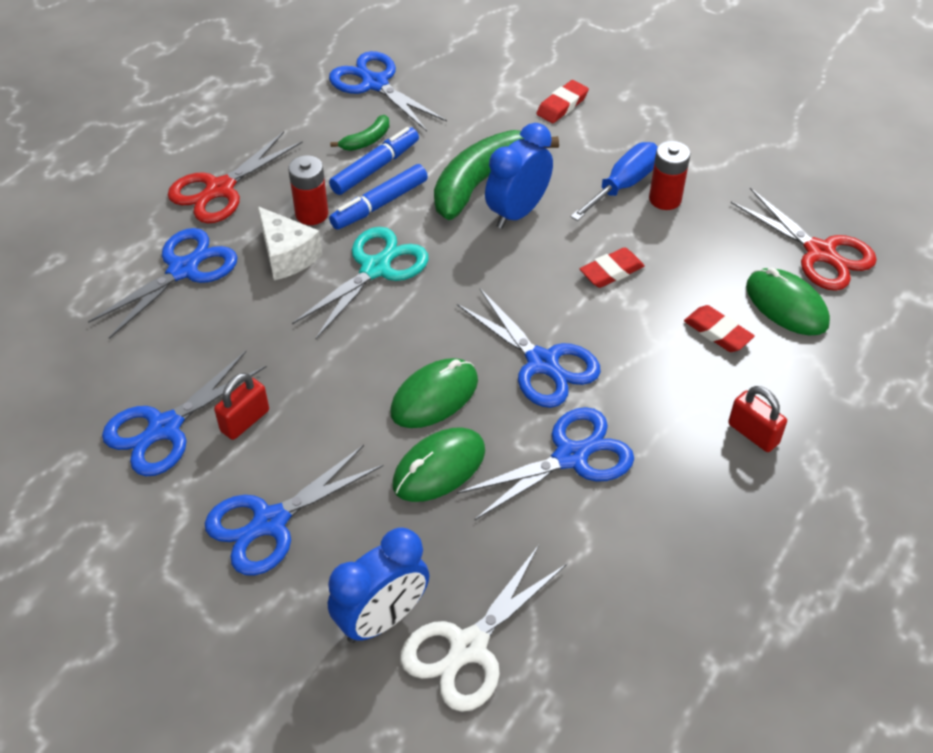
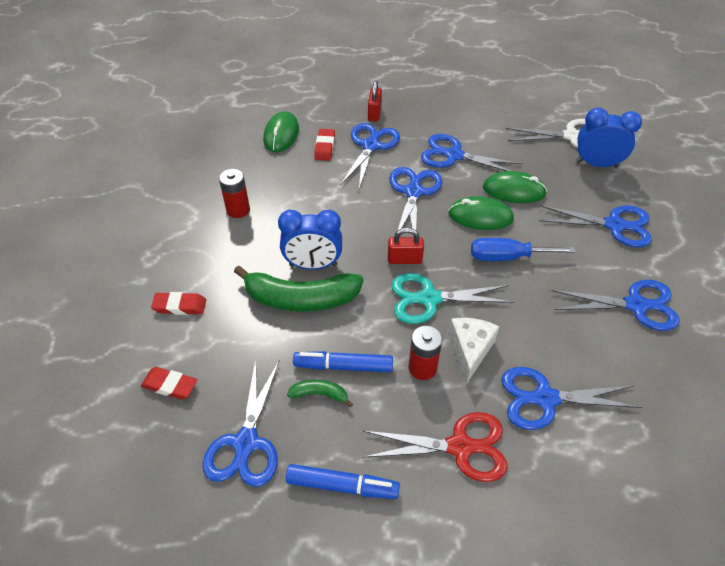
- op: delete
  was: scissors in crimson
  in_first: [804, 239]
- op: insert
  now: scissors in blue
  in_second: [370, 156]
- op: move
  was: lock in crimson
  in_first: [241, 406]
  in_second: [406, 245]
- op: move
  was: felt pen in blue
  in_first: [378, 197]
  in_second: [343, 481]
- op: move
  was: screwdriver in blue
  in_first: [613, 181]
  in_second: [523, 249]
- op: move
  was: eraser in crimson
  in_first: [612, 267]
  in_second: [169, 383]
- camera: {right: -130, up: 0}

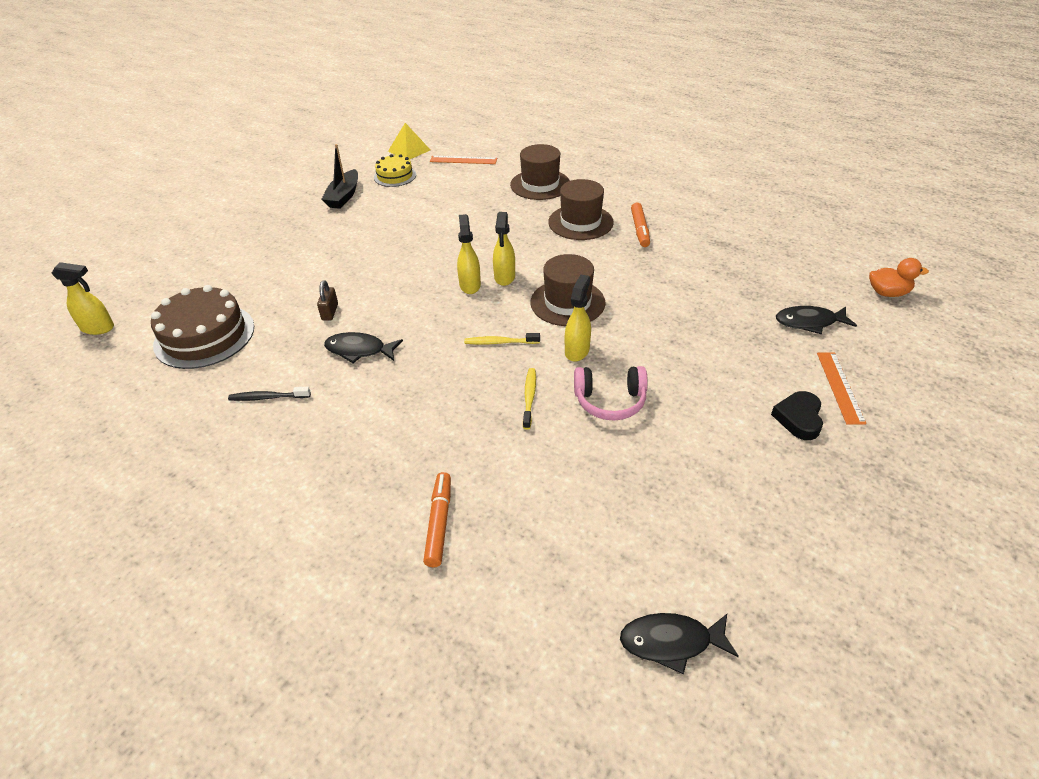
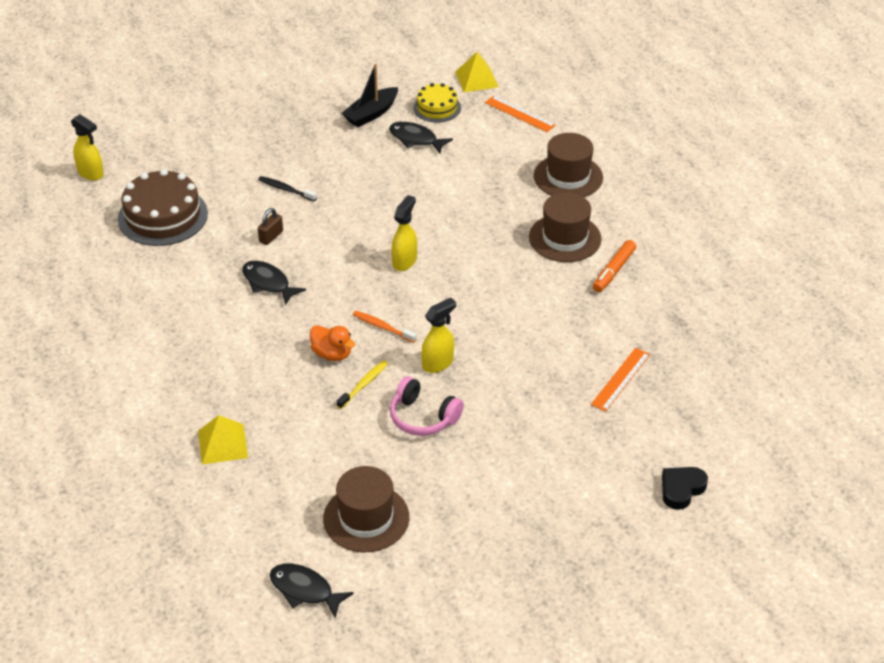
- op: delete
  was: sprayer in golden
  in_first: [504, 249]
- op: move
  was: toothbrush in black
  in_first: [269, 394]
  in_second: [287, 188]
- op: move
  was: hat in dark brown
  in_first: [568, 290]
  in_second: [366, 509]
- op: move
  was: heart shape in black
  in_first: [797, 415]
  in_second: [685, 488]
- op: move
  was: fish figure in black
  in_first: [816, 320]
  in_second: [421, 137]
- op: move
  was: ruler in orange-coloured
  in_first: [842, 388]
  in_second: [620, 380]
- op: move
  was: rubber duck in orange-coloured
  in_first: [899, 277]
  in_second: [332, 343]
- op: replace
  was: felt pen in orange-coloured
  now: pyramid in golden
  in_first: [437, 519]
  in_second: [223, 439]
- op: recolor
  was: toothbrush in golden
  now: toothbrush in orange-coloured
  in_first: [502, 339]
  in_second: [385, 327]
- camera: {right: 30, up: 0}

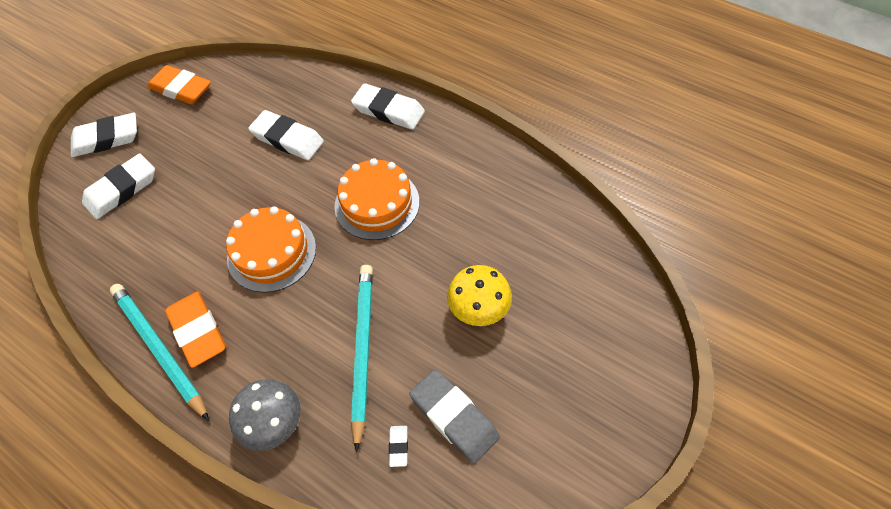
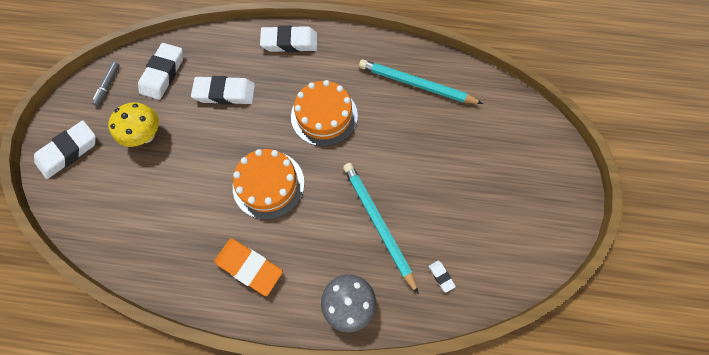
- op: delete
  was: eraser in ash-grey
  in_first: [454, 416]
- op: move
  was: eraser in snow-white
  in_first: [118, 186]
  in_second: [160, 71]
- op: move
  was: lead pencil in aqua
  in_first: [159, 352]
  in_second: [421, 81]
- op: move
  was: fungus in golden
  in_first: [479, 295]
  in_second: [133, 124]
- op: replace
  was: eraser in orange-coloured
  now: felt pen in ash-grey
  in_first: [179, 84]
  in_second: [106, 84]
- camera: {right: -30, up: 10}

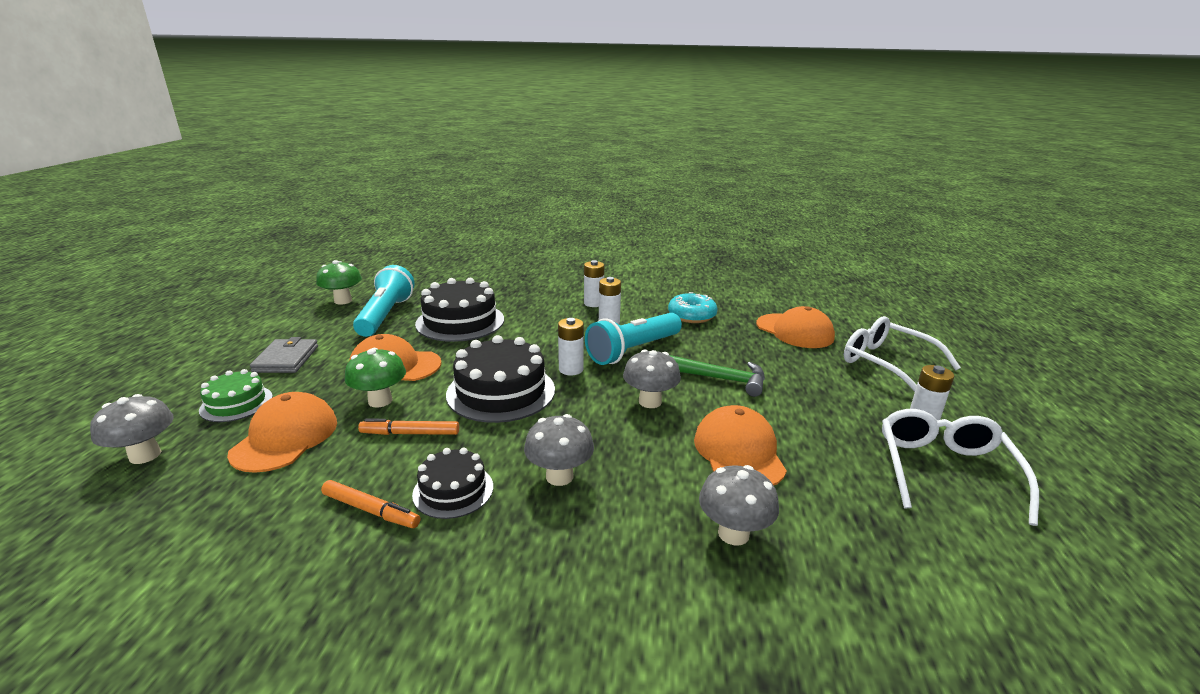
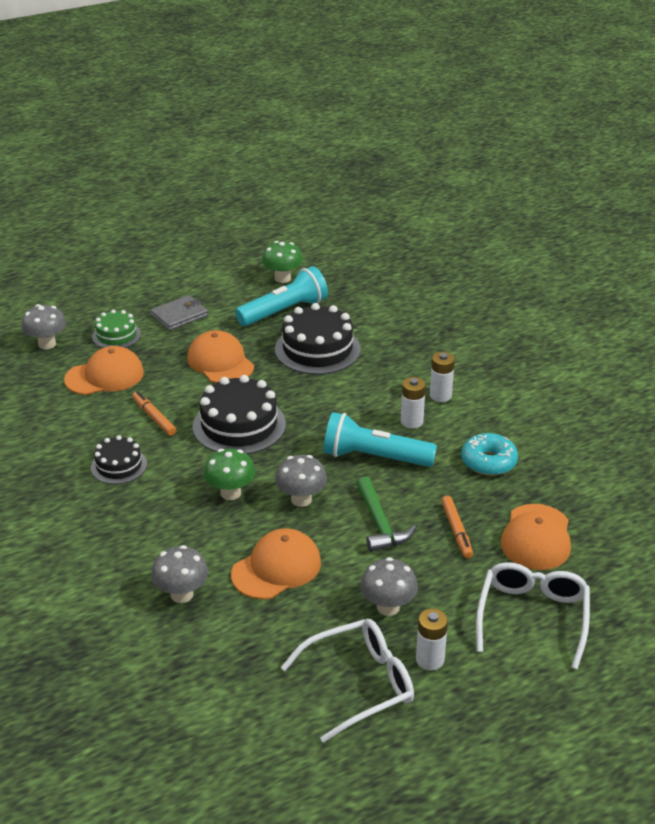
- op: delete
  was: AA battery in snow-white
  in_first: [571, 346]
- op: move
  was: felt pen in orange-coloured
  in_first: [371, 504]
  in_second: [457, 527]
- op: move
  was: fungus in emerald
  in_first: [375, 377]
  in_second: [230, 474]
- op: move
  was: fungus in ash-grey
  in_first: [559, 450]
  in_second: [389, 586]
- camera: {right: 55, up: 10}

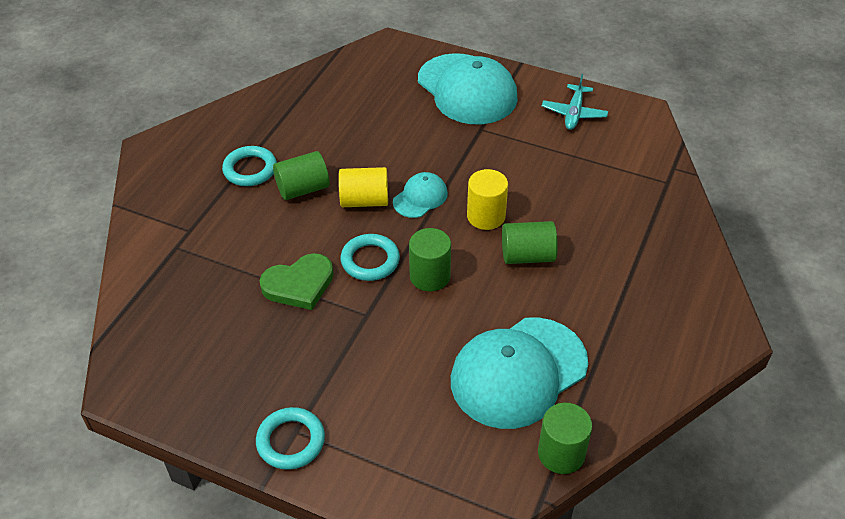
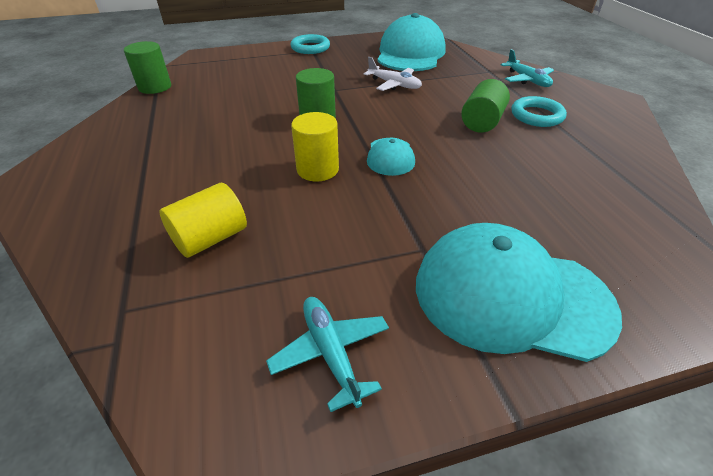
- op: delete
  was: torus in aqua
  in_first: [370, 257]
- op: delete
  was: cylinder in emerald
  in_first: [530, 242]
- op: insert
  now: aeroplane in aqua
  in_second: [527, 68]
- op: move
  was: cylinder in golden
  in_first: [363, 187]
  in_second: [203, 220]
- op: move
  was: peaked cap in aqua
  in_first: [519, 373]
  in_second: [411, 42]
- op: replace
  was: heart shape in emerald
  now: aeroplane in snow-white
  in_first: [297, 281]
  in_second: [393, 74]
- camera: {right: 140, up: -5}

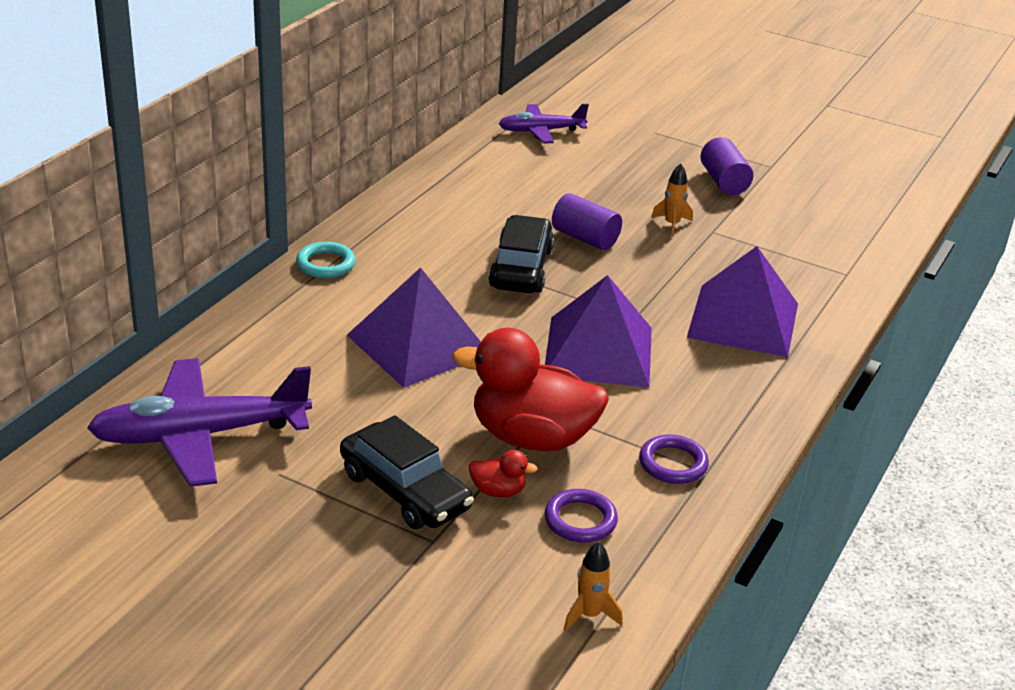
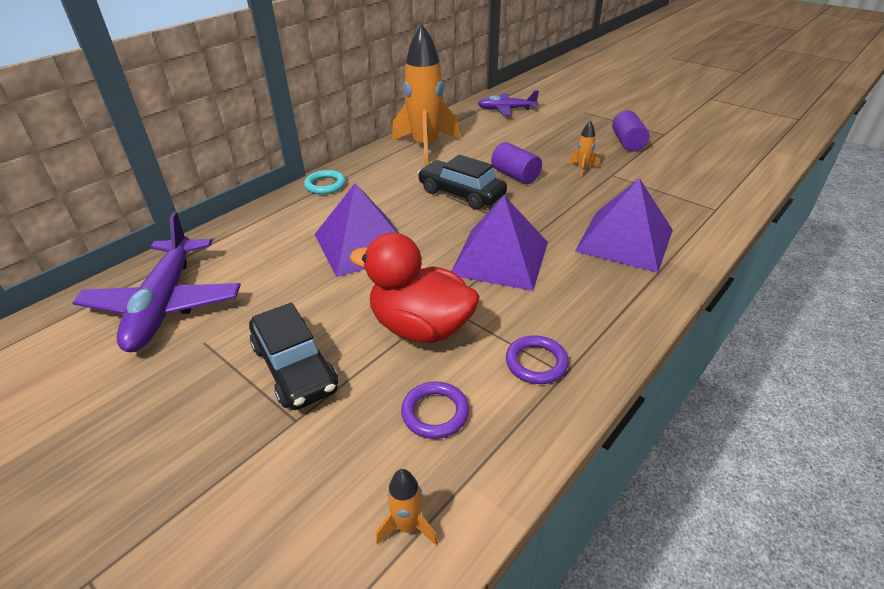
- op: delete
  was: rubber duck in crimson
  in_first: [503, 473]
- op: insert
  now: toy rocket in orange-coloured
  in_second: [426, 94]
- op: rotate
  was: aeroplane in violet
  in_first: [199, 422]
  in_second: [157, 282]
  clockwise: -90
- op: rotate
  was: toy car in black
  in_first: [521, 254]
  in_second: [462, 182]
  clockwise: -75
- camera: {right: 15, up: 5}

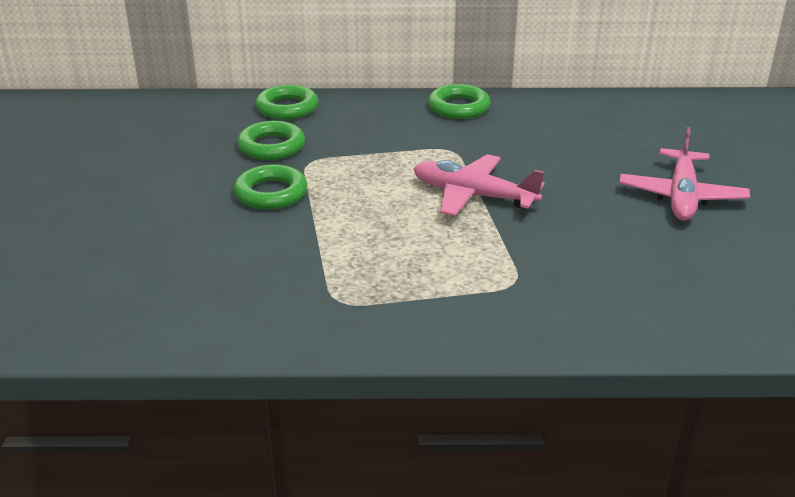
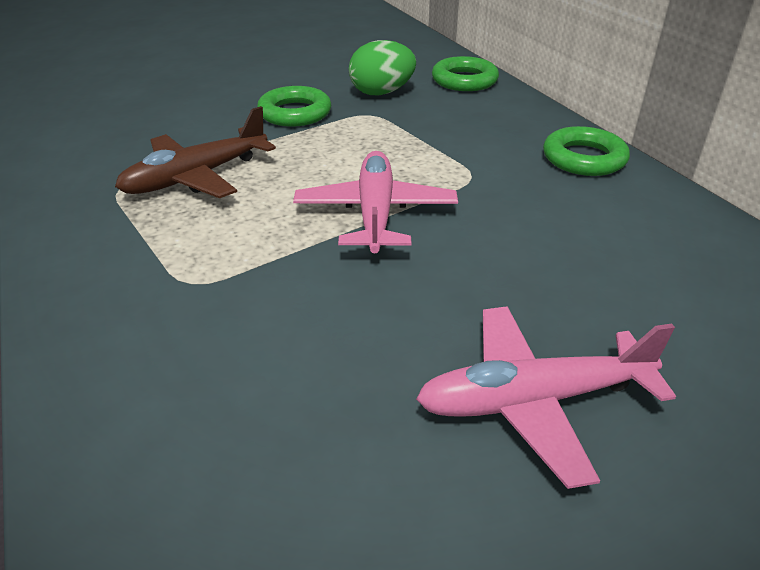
- op: insert
  now: aeroplane in dark brown
  in_second: [195, 152]
- op: replace
  was: torus in emerald
  now: toy egg in emerald
  in_first: [271, 140]
  in_second: [382, 67]
- camera: {right: 65, up: 5}

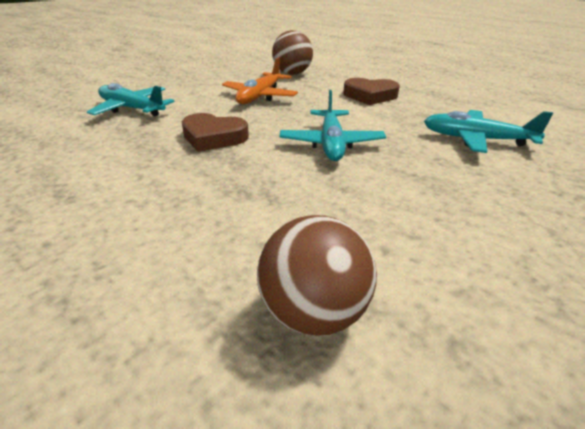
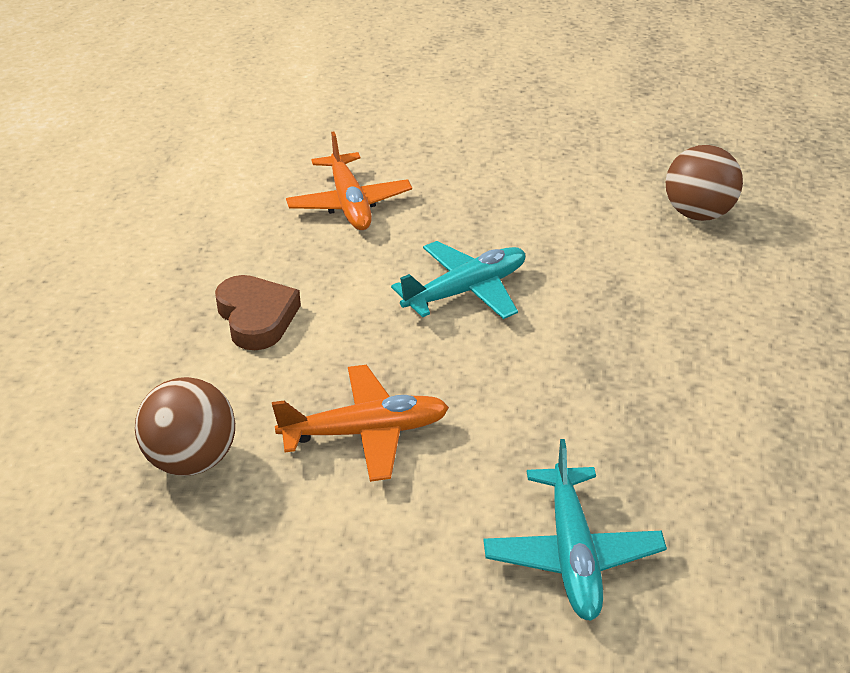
- op: delete
  was: heart shape in dark brown
  in_first: [215, 132]
- op: recolor
  was: aeroplane in aqua
  now: aeroplane in orange-coloured
  in_first: [488, 131]
  in_second: [349, 180]
- camera: {right: -125, up: 5}

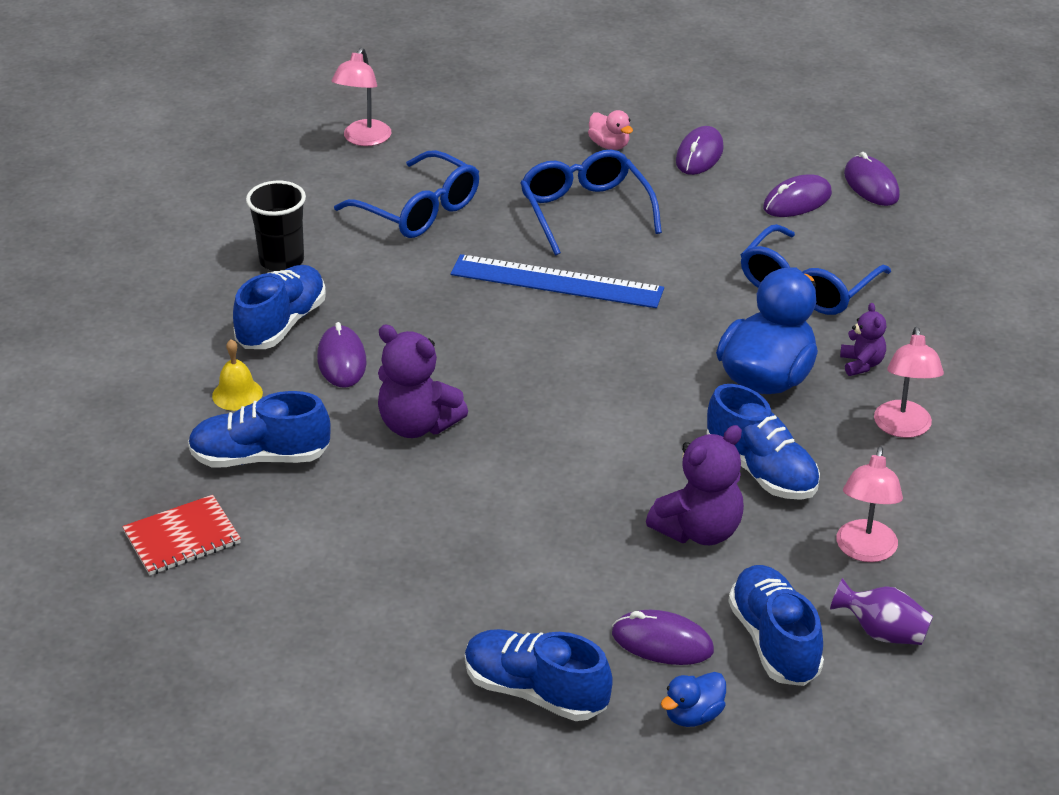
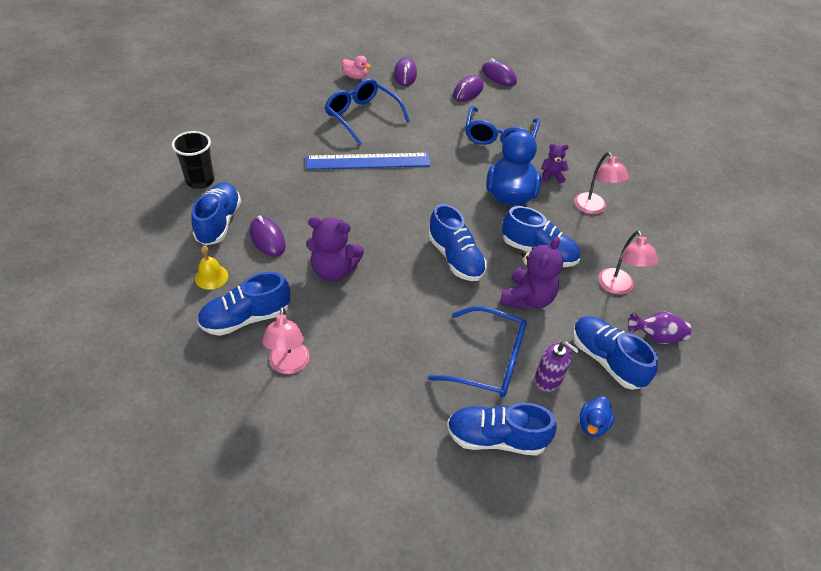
- op: delete
  was: notepad in crimson
  in_first: [181, 535]
- op: insert
  now: shoe in blue
  in_second: [457, 242]
- op: move
  was: desk lamp in rosy
  in_first: [361, 97]
  in_second: [286, 340]
- op: move
  was: glasses in blue
  in_first: [406, 194]
  in_second: [477, 352]
- op: replace
  was: PC mouse in violet
  now: pump bottle in violet
  in_first: [663, 637]
  in_second: [557, 366]
- op: rotate
  was: teddy bear in violet
  in_first: [863, 339]
  in_second: [555, 163]
  clockwise: -60
- camera: {right: -25, up: 10}

